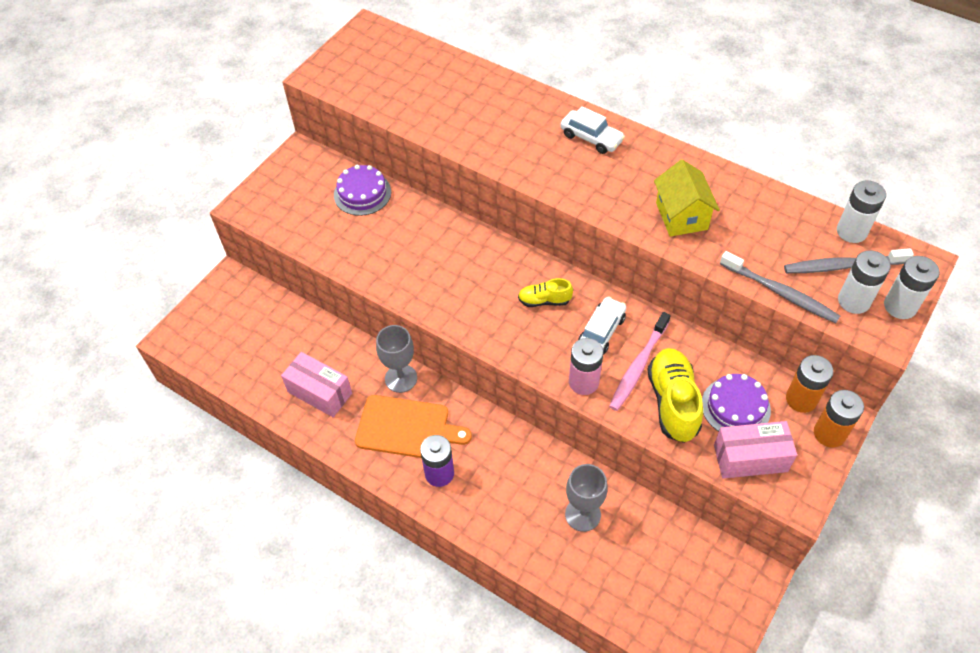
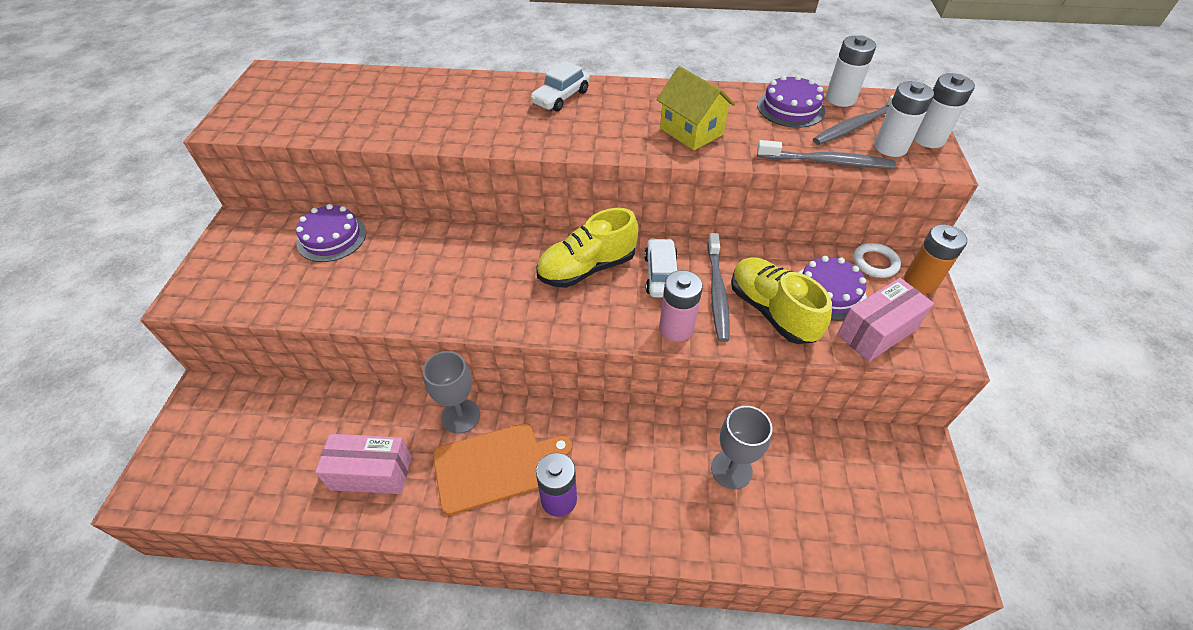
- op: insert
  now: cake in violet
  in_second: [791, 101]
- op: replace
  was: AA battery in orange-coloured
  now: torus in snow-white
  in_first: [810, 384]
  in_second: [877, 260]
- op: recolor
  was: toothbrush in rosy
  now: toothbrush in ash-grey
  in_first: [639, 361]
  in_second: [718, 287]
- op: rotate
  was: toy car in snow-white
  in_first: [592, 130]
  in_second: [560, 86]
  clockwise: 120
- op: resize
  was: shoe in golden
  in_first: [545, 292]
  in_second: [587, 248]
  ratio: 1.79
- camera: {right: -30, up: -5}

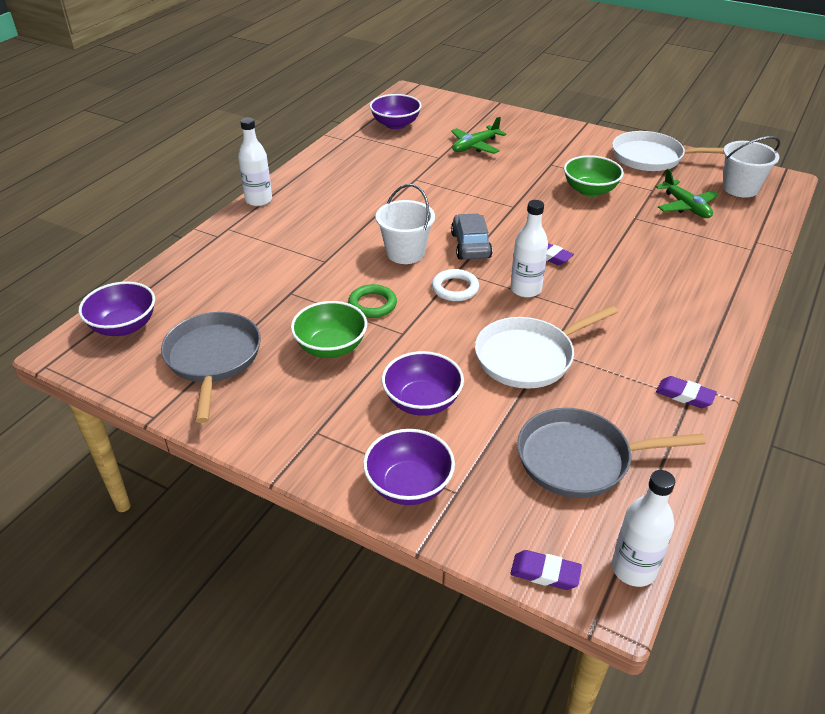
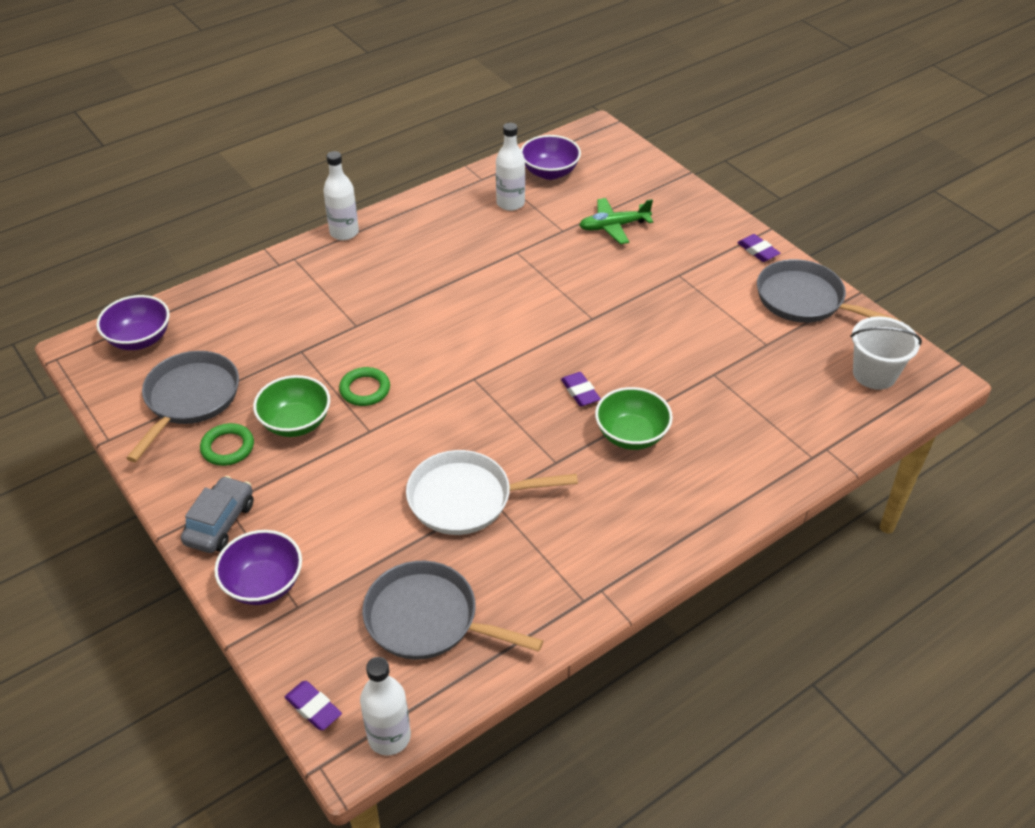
- op: delete
  was: bucket in snow-white
  in_first: [405, 224]
- op: delete
  was: serving bowl in violet
  in_first: [423, 383]
- op: delete
  was: torus in snow-white
  in_first: [455, 285]
- op: delete
  was: aeroplane in emerald
  in_first: [687, 193]
- op: insert
  now: torus in emerald
  in_second: [227, 444]
- op: move
  was: toy car in ash-grey
  in_first: [472, 236]
  in_second: [217, 514]
- op: move
  was: drink bottle in snow-white
  in_first: [529, 249]
  in_second: [510, 167]
- op: move
  was: serving bowl in emerald
  in_first: [594, 176]
  in_second: [634, 418]
- op: move
  was: eraser in violet
  in_first: [686, 392]
  in_second: [758, 248]
- op: recolor
  was: skillet in snow-white
  now: skillet in ash-grey
  in_first: [668, 151]
  in_second: [828, 291]
- camera: {right: 25, up: 5}

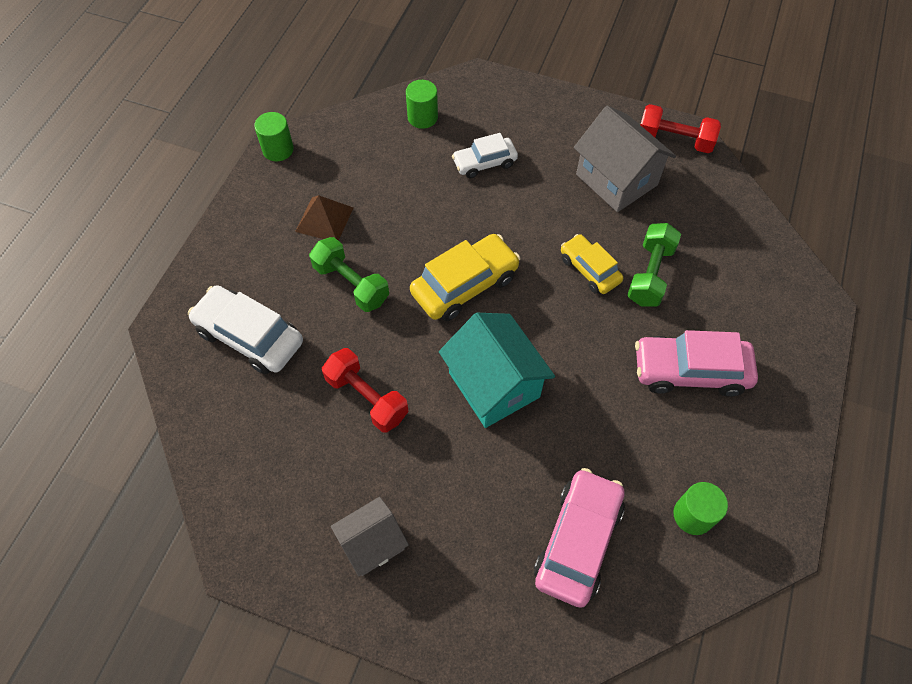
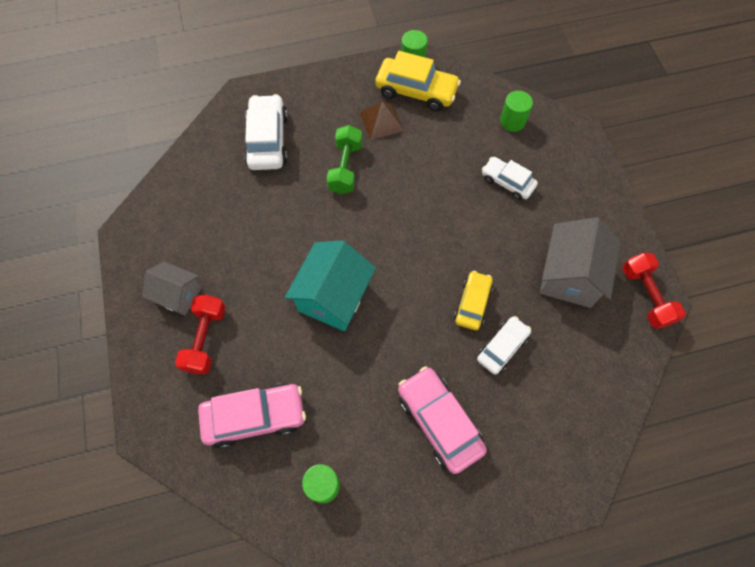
- op: move
  was: dumbbell in crimson
  in_first: [365, 390]
  in_second: [200, 334]
- op: move
  was: toy car in golden
  in_first: [465, 277]
  in_second: [418, 81]
- op: replace
  was: dumbbell in emerald
  now: toy car in snow-white
  in_first: [654, 265]
  in_second: [504, 345]
- camera: {right: 55, up: 5}

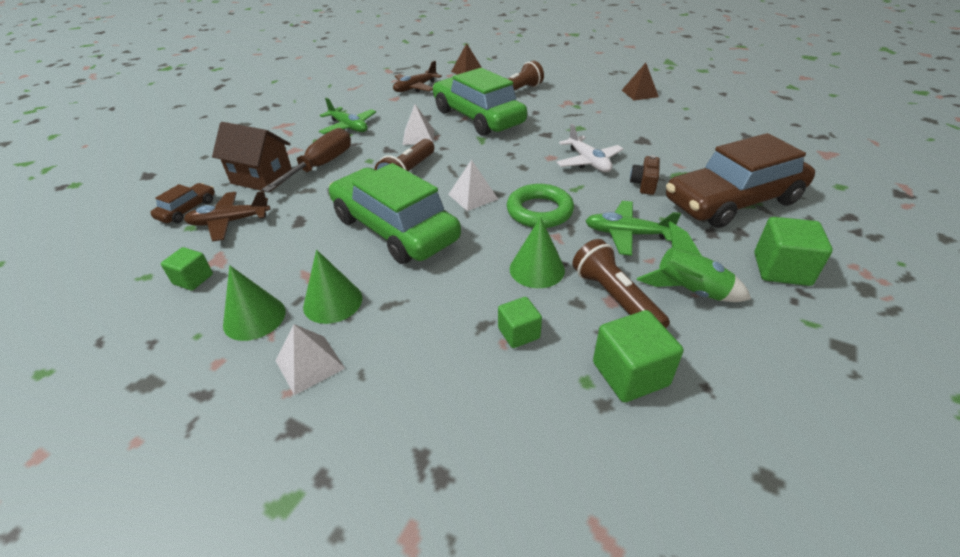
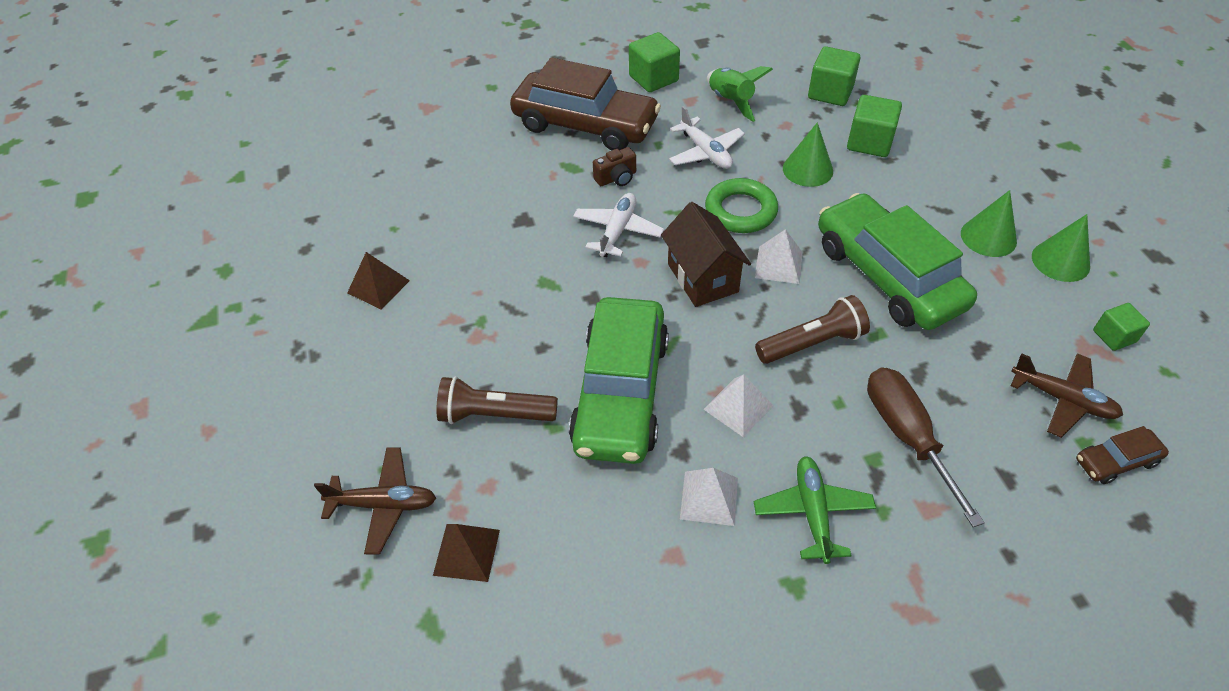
- op: delete
  was: torch in dark brown
  in_first: [621, 283]
- op: move
  was: toy house in dark brown
  in_first: [252, 157]
  in_second: [706, 254]
- op: move
  was: pyramid in snow-white
  in_first: [310, 359]
  in_second: [709, 497]
- op: move
  was: aeroplane in dark brown
  in_first: [417, 76]
  in_second: [375, 501]
- op: recolor
  was: aeroplane in emerald
  now: aeroplane in snow-white
  in_first: [633, 228]
  in_second: [707, 137]
- op: rotate
  was: screwdriver in dark brown
  in_first: [306, 160]
  in_second: [926, 447]
  clockwise: 90
- op: rotate
  was: toy car in emerald
  in_first: [395, 213]
  in_second: [897, 261]
  clockwise: 150
- op: resize
  was: block in emerald
  in_first: [520, 322]
  in_second: [874, 126]
  ratio: 1.62
- camera: {right: -135, up: 10}

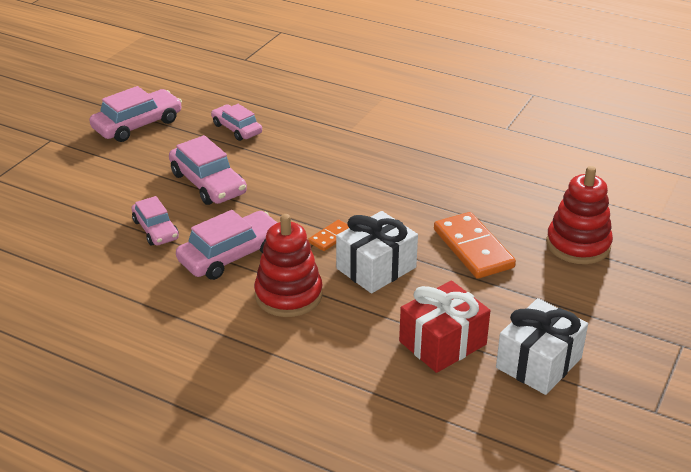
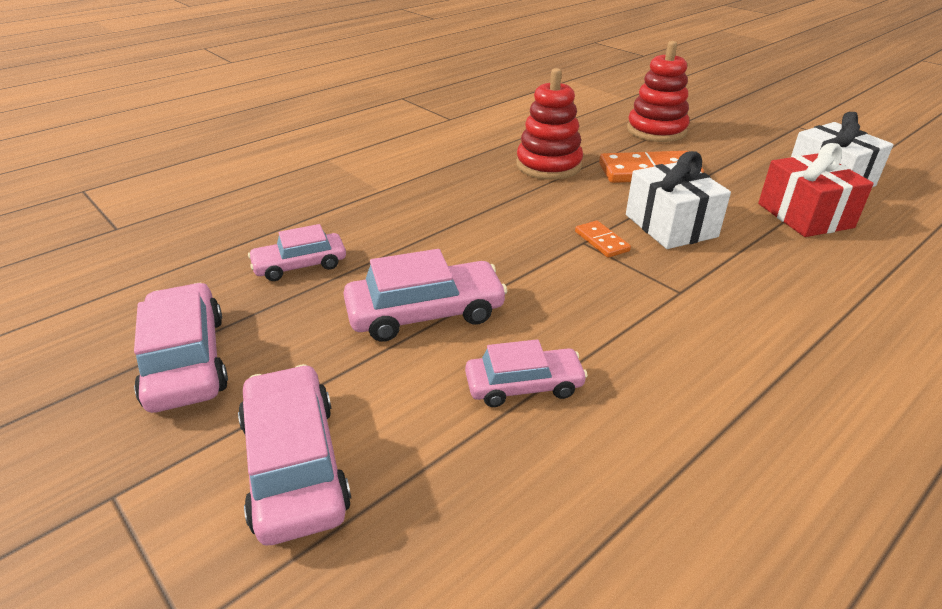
- op: move
  was: toy car in rosy
  in_first: [226, 245]
  in_second: [294, 454]
- op: move
  was: stacking toy in crimson
  in_first: [288, 265]
  in_second: [550, 124]
- camera: {right: -70, up: 0}

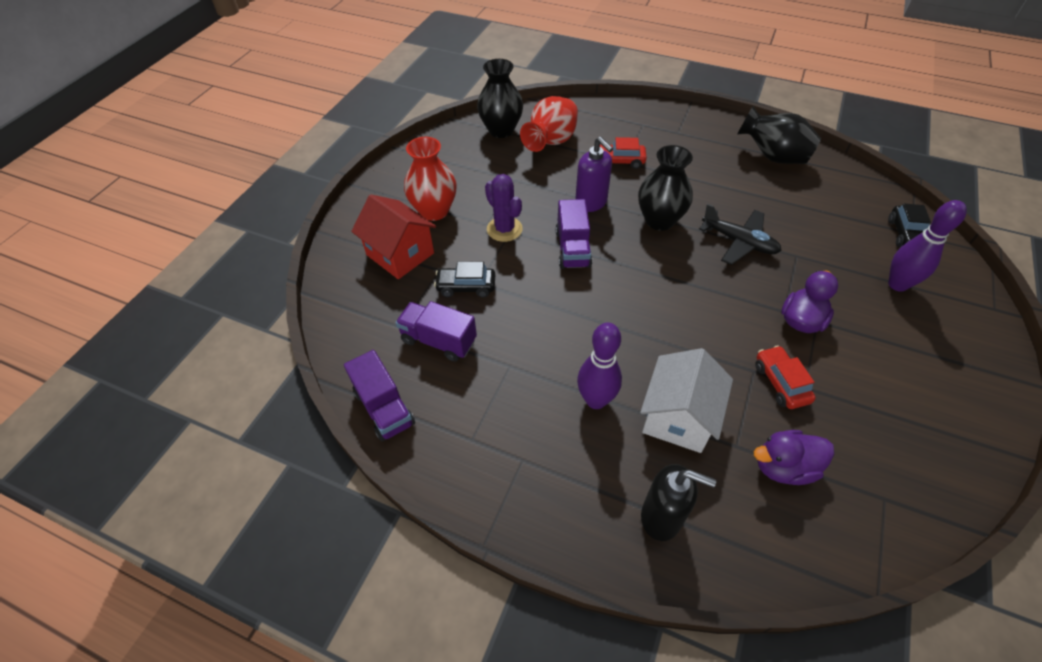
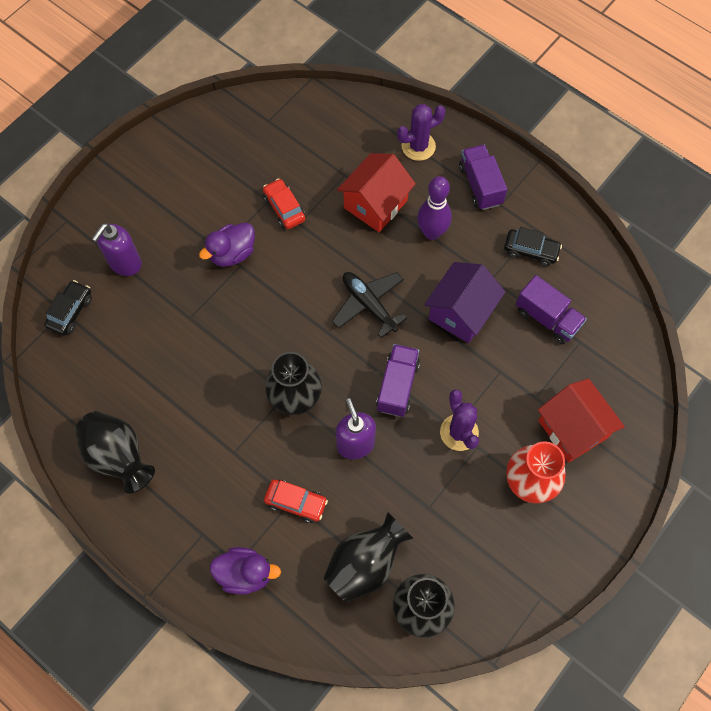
- op: insert
  now: toy house in violet
  in_second: [464, 302]
- op: move
  was: lorry in violet
  in_first: [379, 395]
  in_second: [483, 177]
- op: move
  was: toy car in black
  in_first: [464, 279]
  in_second: [533, 246]
- op: move
  was: aeroplane in black
  in_first: [740, 234]
  in_second: [369, 305]
- op: move
  was: rubber duck in violet
  in_first: [794, 457]
  in_second: [245, 571]
- op: replace
  was: pump bottle in black
  now: prickly plant in violet
  in_first: [678, 502]
  in_second: [421, 132]
- op: replace
  was: tenpin in violet
  now: pump bottle in violet
  in_first: [927, 246]
  in_second: [117, 249]
- op: recolor
  was: tall vase in crimson
  now: tall vase in black
  in_first: [549, 124]
  in_second: [368, 556]
- op: recolor
  was: toy house in snow-white
  now: toy house in crimson
  in_first: [686, 400]
  in_second: [376, 192]
- op: rotate
  was: toy car in crimson
  in_first: [785, 377]
  in_second: [284, 203]
  clockwise: 150
- camera: {right: -165, up: 15}

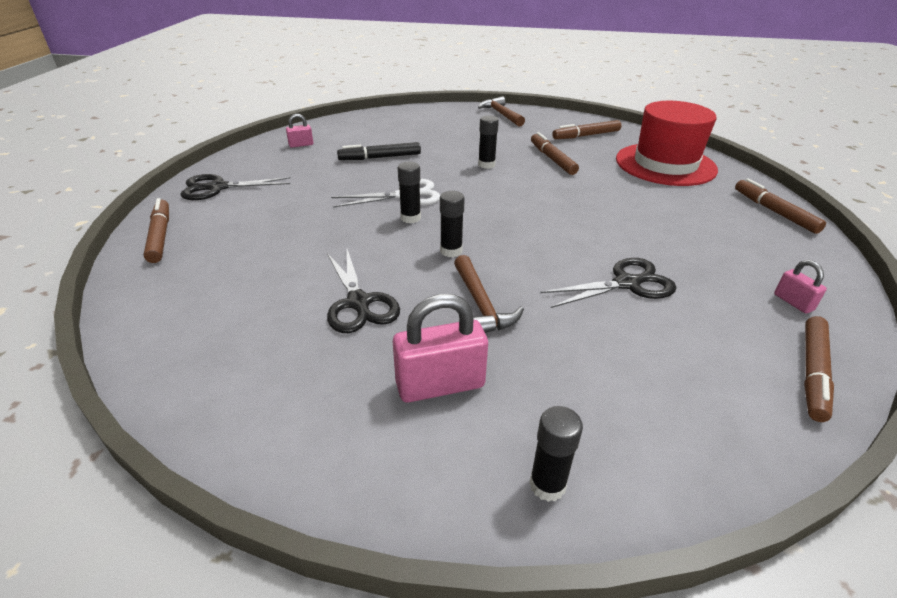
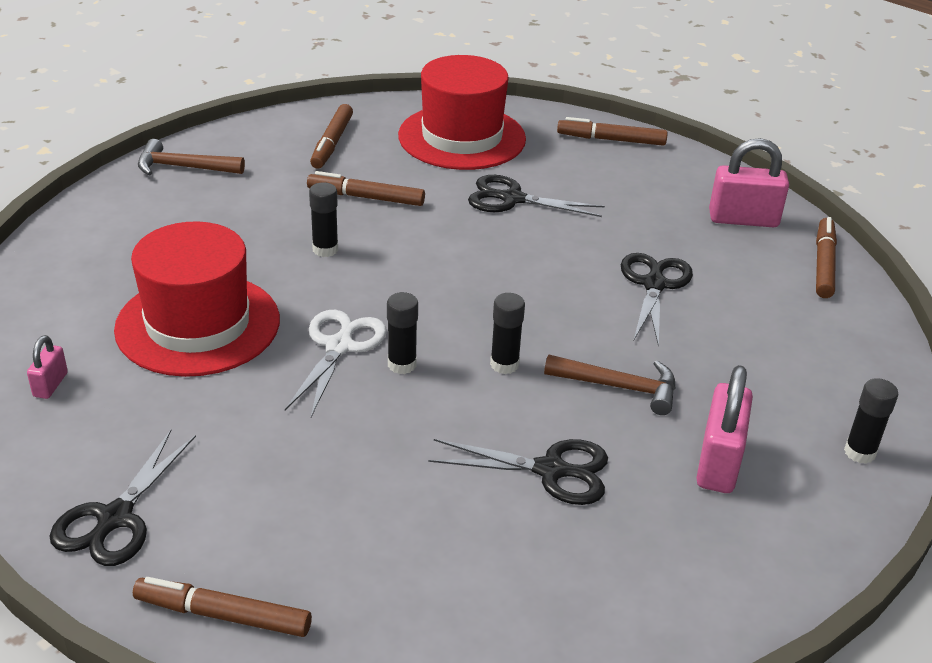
- op: insert
  now: scissors in black
  in_second: [536, 196]
- op: replace
  was: felt pen in black
  now: hat in crimson
  in_first: [379, 151]
  in_second: [197, 299]
- op: rotate
  was: felt pen in dark brown
  in_first: [819, 369]
  in_second: [826, 257]
  clockwise: -135
- op: resize
  was: lock in rosy
  in_first: [800, 286]
  in_second: [749, 182]
  ratio: 1.91
- camera: {right: -60, up: 0}

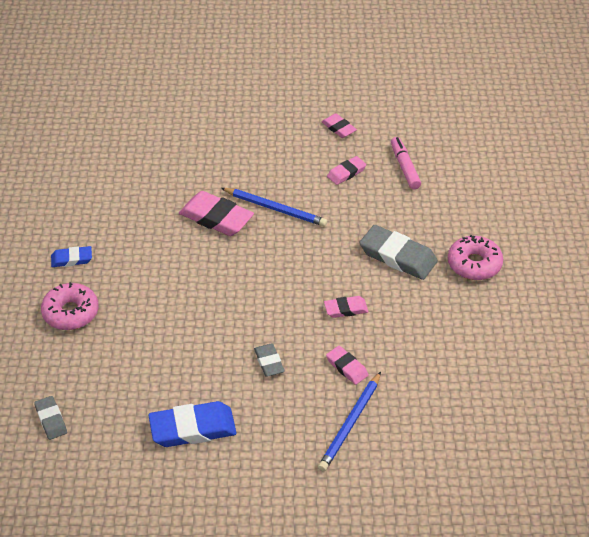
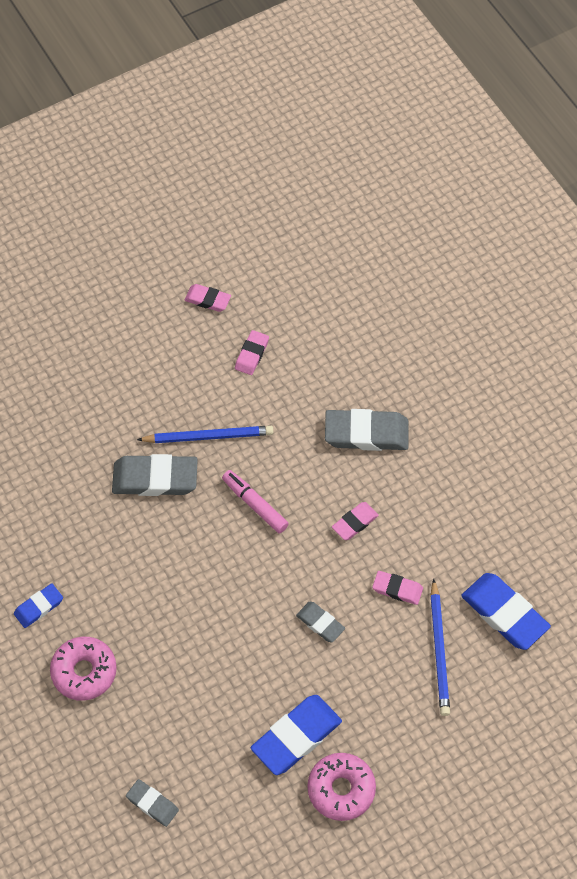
- op: insert
  now: eraser in blue
  in_second: [506, 611]
- op: move
  was: felt pen in rosy
  in_first: [406, 163]
  in_second: [255, 501]
- op: move
  was: glazed donut in rosy
  in_first: [475, 257]
  in_second: [341, 787]
- op: recolor
  was: eraser in rosy
  now: eraser in ash-grey
  in_first: [216, 213]
  in_second: [155, 475]
- camera: {right: -30, up: 15}

